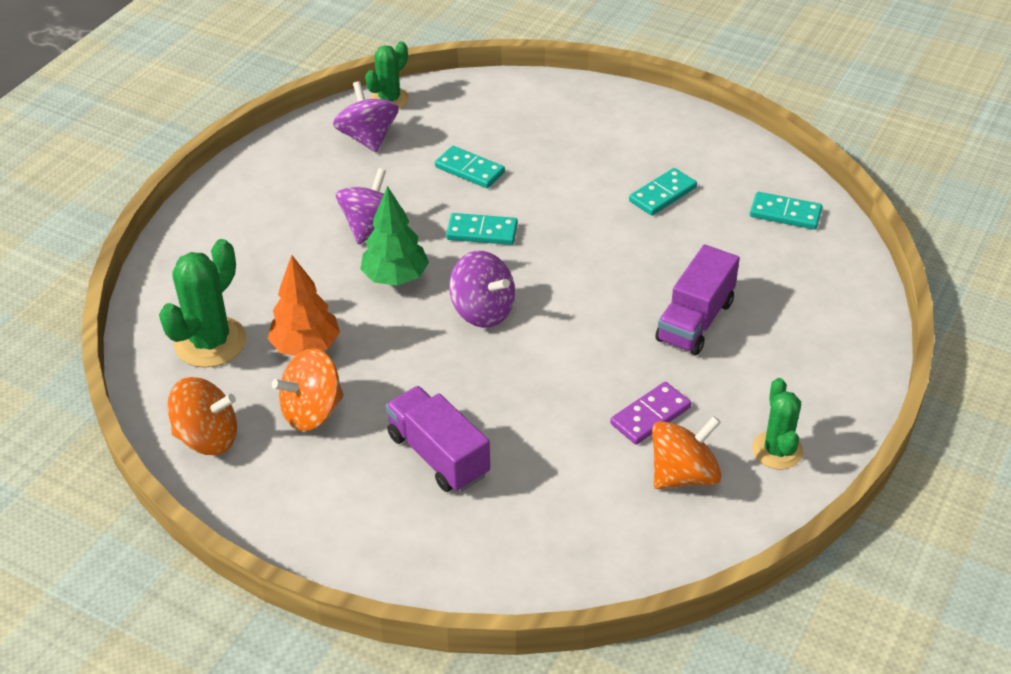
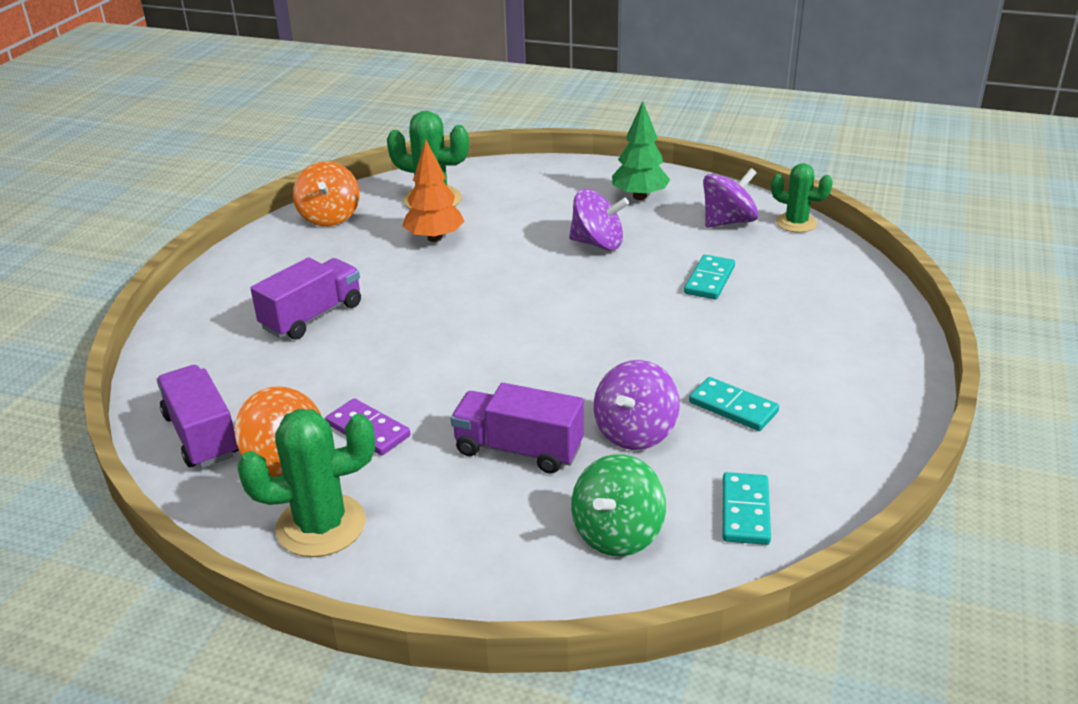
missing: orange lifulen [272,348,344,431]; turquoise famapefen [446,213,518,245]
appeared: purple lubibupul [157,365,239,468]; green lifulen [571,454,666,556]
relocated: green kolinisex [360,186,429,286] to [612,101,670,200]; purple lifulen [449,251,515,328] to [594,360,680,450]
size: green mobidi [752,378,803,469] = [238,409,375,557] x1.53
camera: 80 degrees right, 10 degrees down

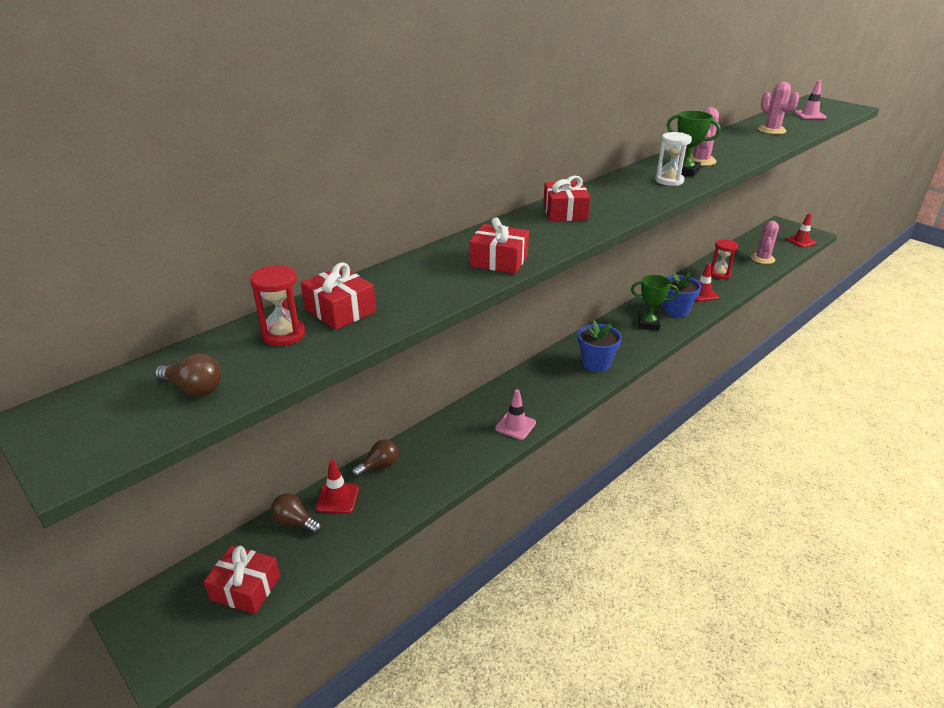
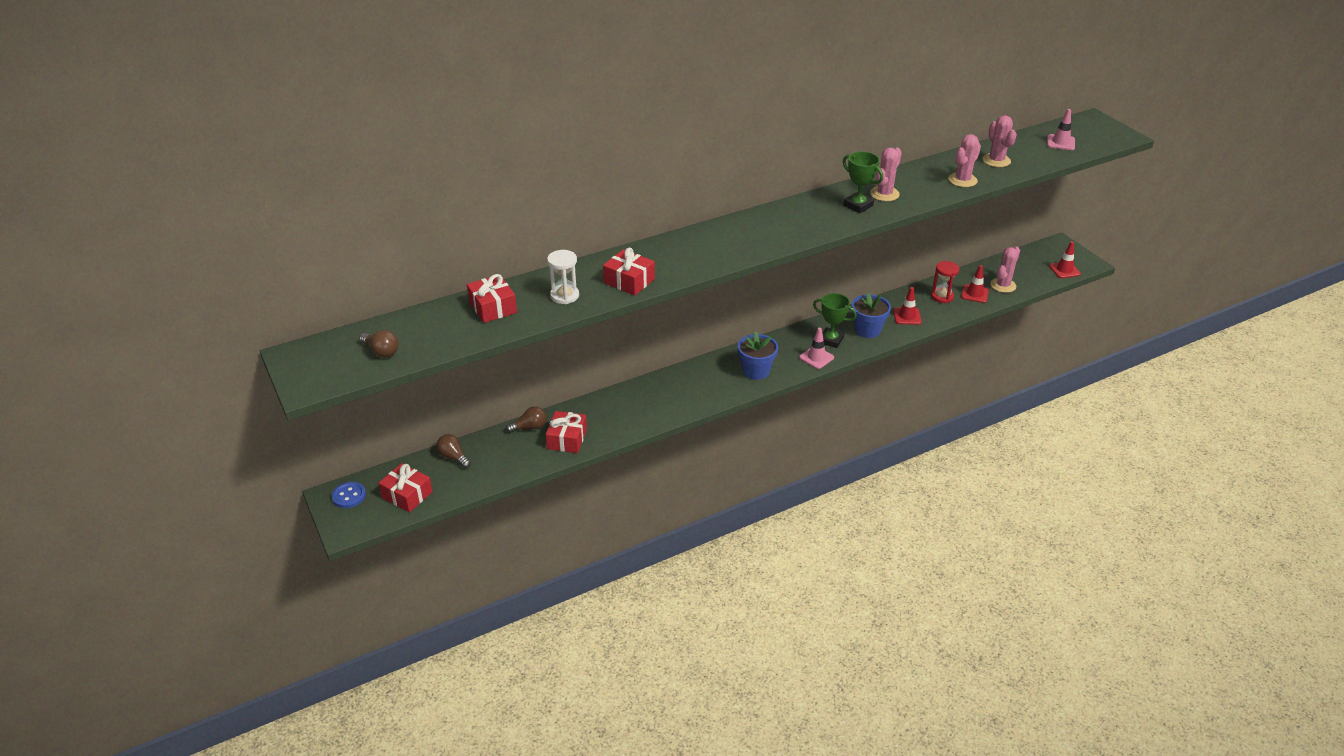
missing: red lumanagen [250,265,306,346]
appeared: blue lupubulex [332,482,366,508]; pink mobidi [948,134,981,187]
relocated: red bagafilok [316,460,359,513] to [961,265,989,303]; pink bagafilok [495,389,536,440] to [799,328,834,369]; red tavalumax [543,175,591,221] to [546,411,587,453]; white lumanagen [655,132,692,186] to [547,250,579,304]
camera: 15 degrees right, 5 degrees up

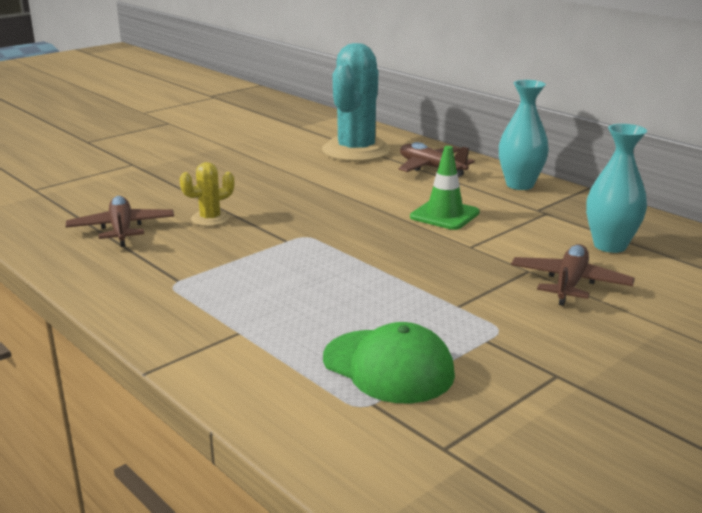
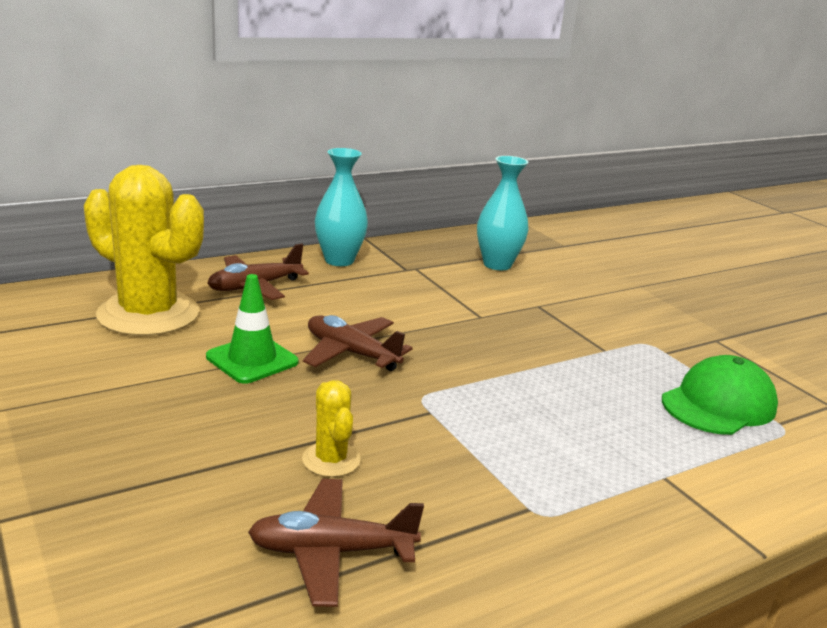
relocated: green bagafilok [410,146,480,230] to [206,274,298,384]; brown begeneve [511,244,635,306] to [303,315,413,371]
colour: turquoise mobidi [322,43,391,162] to yellow mobidi [84,165,204,336]
camera: 80 degrees left, 0 degrees up

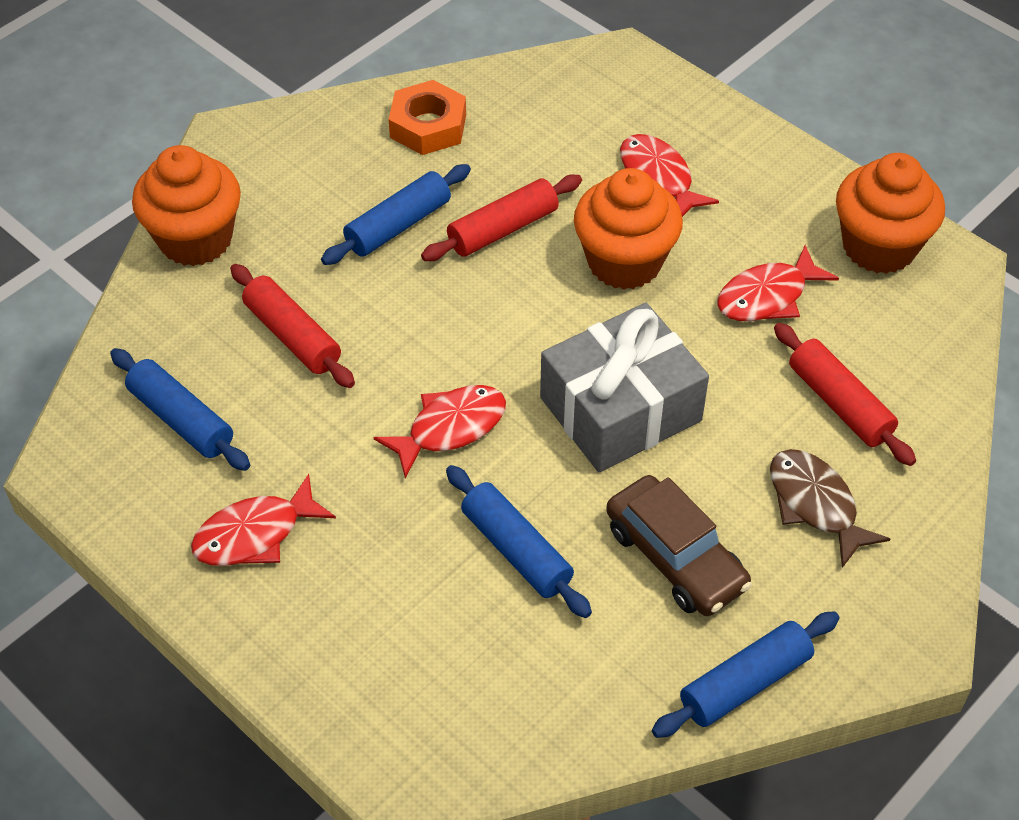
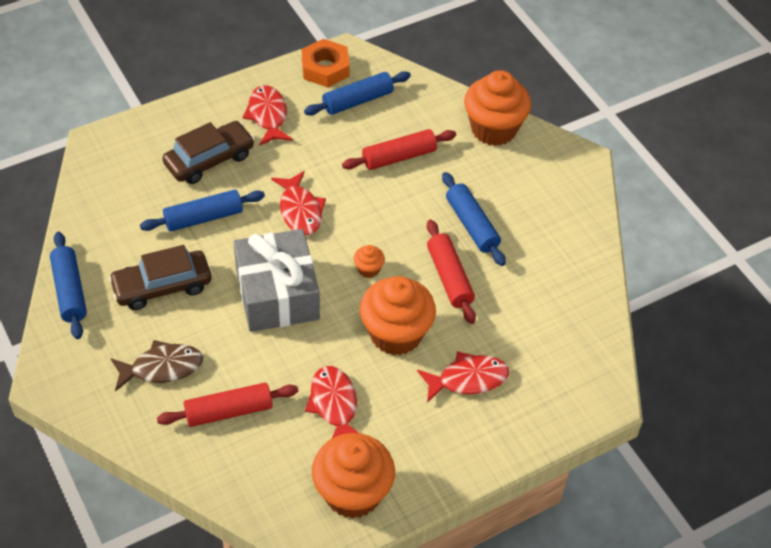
appeared: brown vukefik [163,121,255,184]; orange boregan [354,245,385,278]
relocated: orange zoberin [389,80,466,155] to [302,39,350,88]
camera: 105 degrees right, 0 degrees up

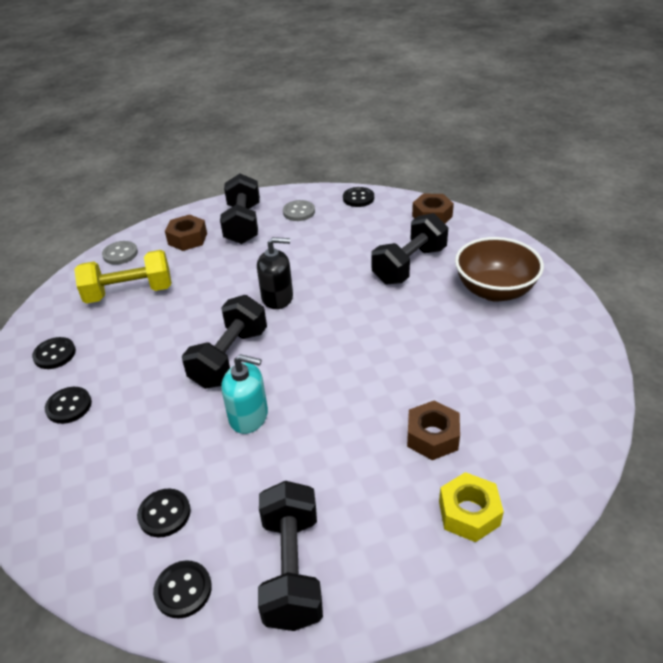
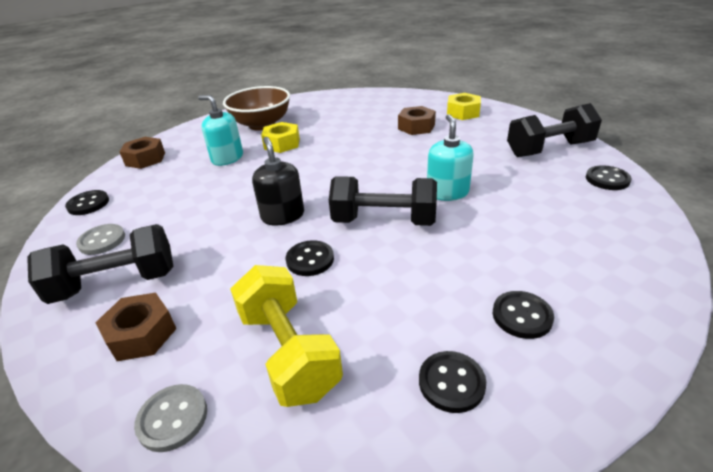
appeared: yellow zoberin [261,122,300,153]
relocated: black lupubulex [137,488,191,537] to [286,240,334,276]
exchanged: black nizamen [372,213,448,285] to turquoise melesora [198,95,243,166]
camera: 105 degrees left, 5 degrees down

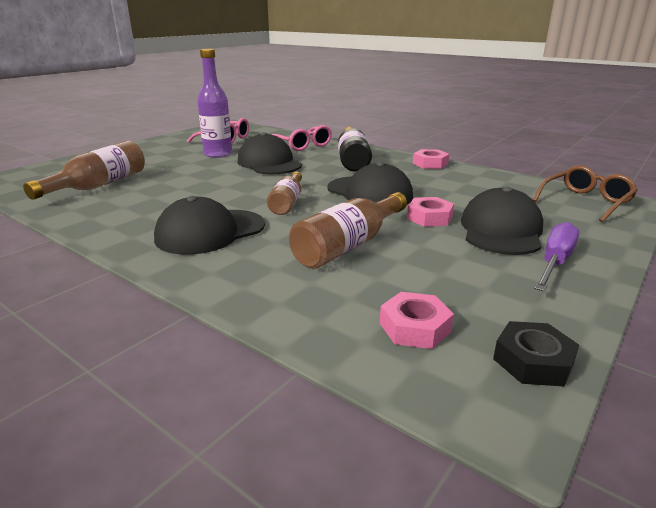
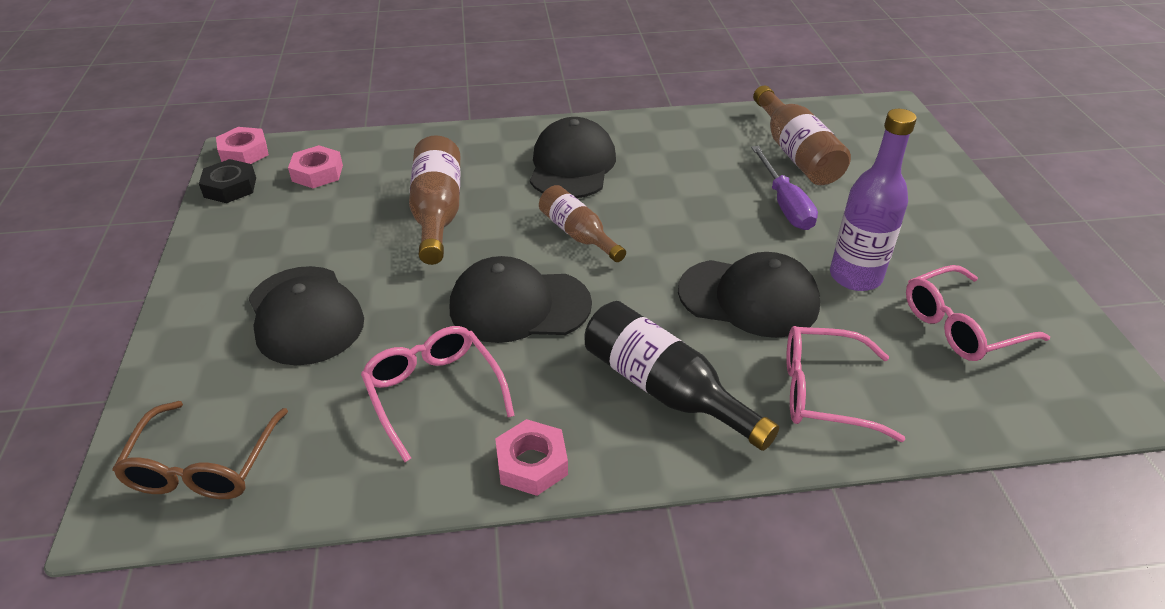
appeared: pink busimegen [361,326,515,462]
relocated: pink zoberin [407,197,454,227] to [216,127,269,164]; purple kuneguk [534,222,579,291] to [751,146,818,230]
camera: 135 degrees right, 15 degrees up

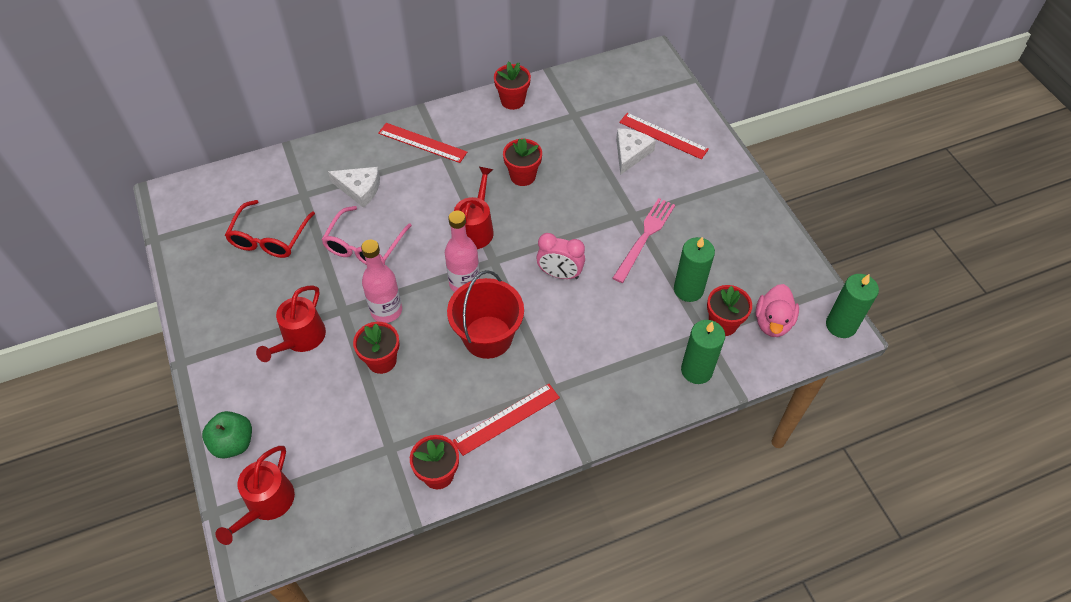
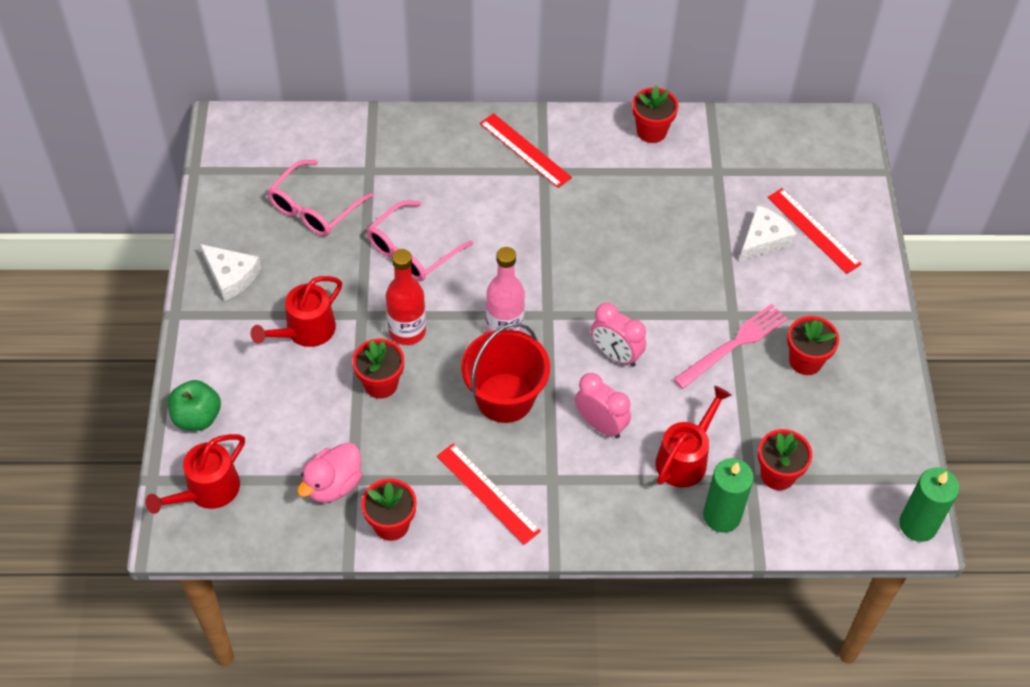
missing: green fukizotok [674,237,715,302]
appeared: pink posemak [575,373,631,438]
relocated: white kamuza [328,167,380,208] to [200,244,261,301]; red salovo [454,167,494,249] to [655,386,731,488]; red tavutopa [503,138,542,186] to [787,316,839,375]; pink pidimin [755,284,799,337] to [297,442,362,503]
colour: red busimegen [225,200,315,258] to pink busimegen [267,160,373,236]; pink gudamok [361,239,402,323] to red gudamok [386,249,426,345]
spun: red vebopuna [453,384,560,456] = [437,443,541,545] 60 degrees clockwise
camera: 20 degrees right, 0 degrees up

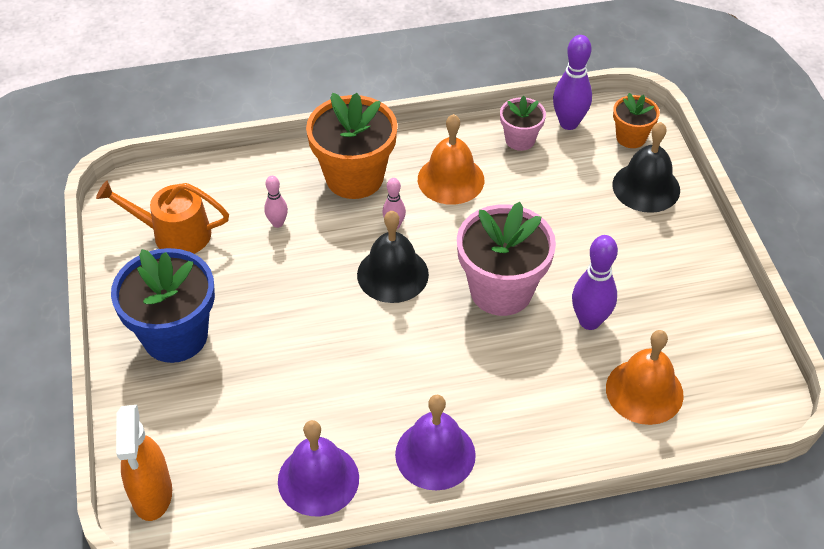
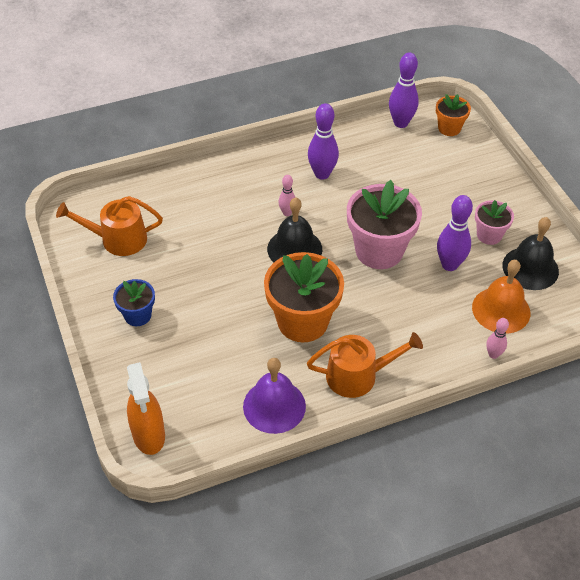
relocated: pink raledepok [264,176,288,228] to [486,318,509,359]; orange tavutopa [306,93,398,199] to [264,252,344,342]; pink tavutopa [500,96,546,151] to [475,200,514,245]; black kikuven [613,122,680,213] to [502,217,559,290]
exchanged: purple kikuven [395,395,476,490] to orange salovo [307,332,423,398]; orange kikuven [418,114,484,205] to purple raledepok [308,103,339,180]
size: blue tavutopa [111,248,215,363] = [113,279,155,326] x0.53
camera: 10 degrees left, 0 degrees up

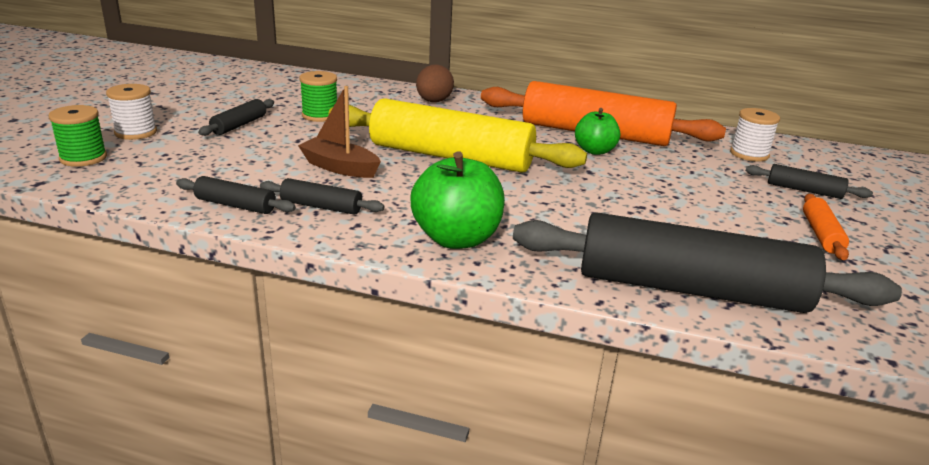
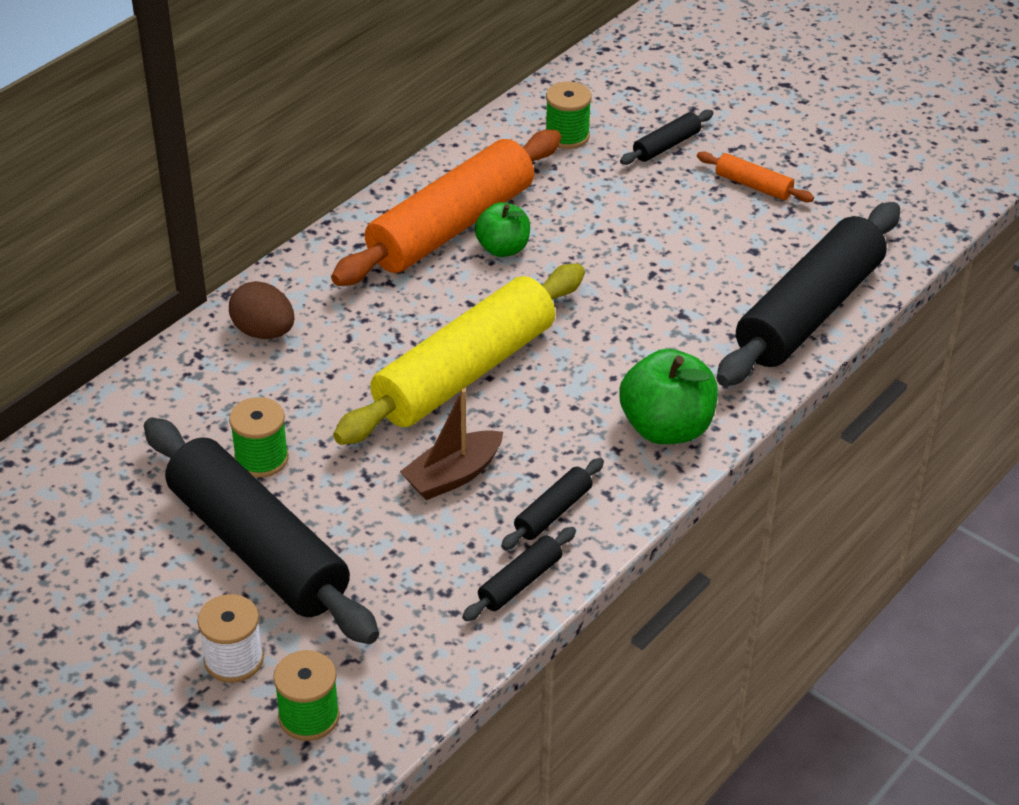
colour: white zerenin [730,108,780,162] to green zerenin [546,82,592,149]
size: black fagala [198,99,274,136] = [144,417,379,644] x2.37
camera: 65 degrees left, 15 degrees up

